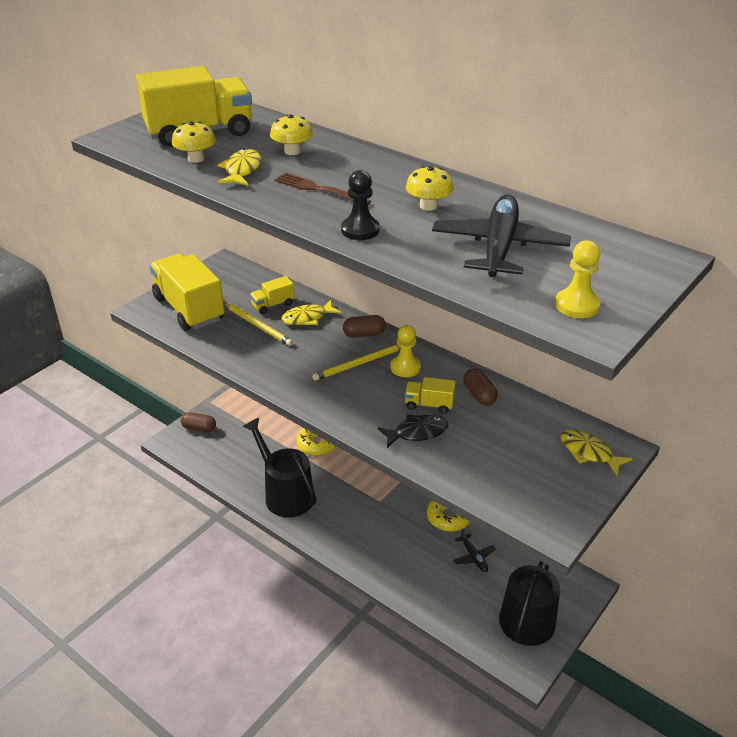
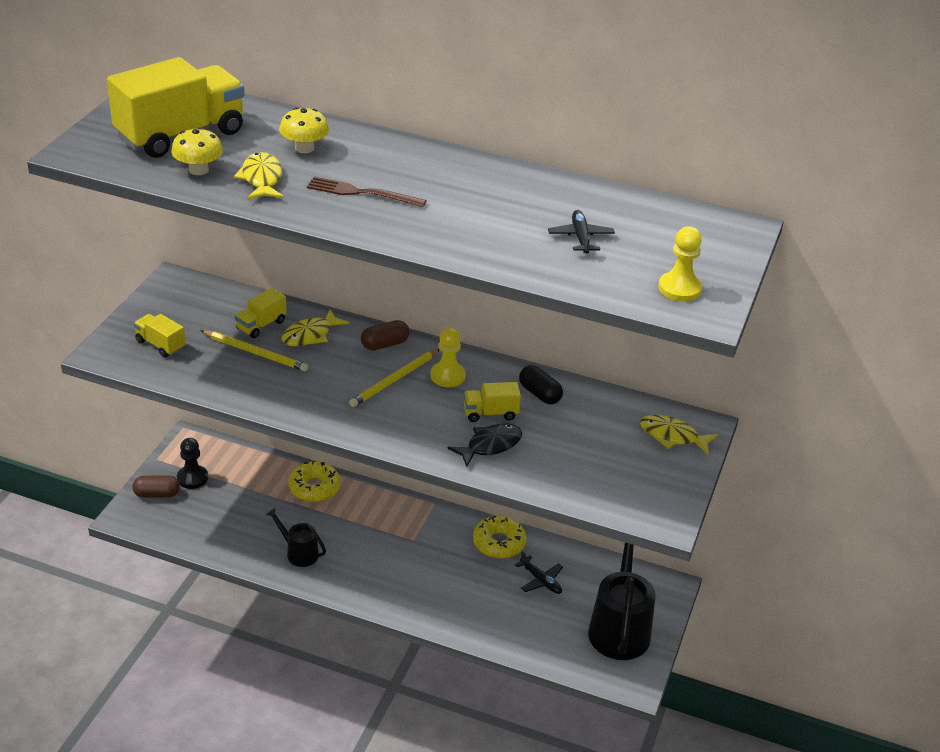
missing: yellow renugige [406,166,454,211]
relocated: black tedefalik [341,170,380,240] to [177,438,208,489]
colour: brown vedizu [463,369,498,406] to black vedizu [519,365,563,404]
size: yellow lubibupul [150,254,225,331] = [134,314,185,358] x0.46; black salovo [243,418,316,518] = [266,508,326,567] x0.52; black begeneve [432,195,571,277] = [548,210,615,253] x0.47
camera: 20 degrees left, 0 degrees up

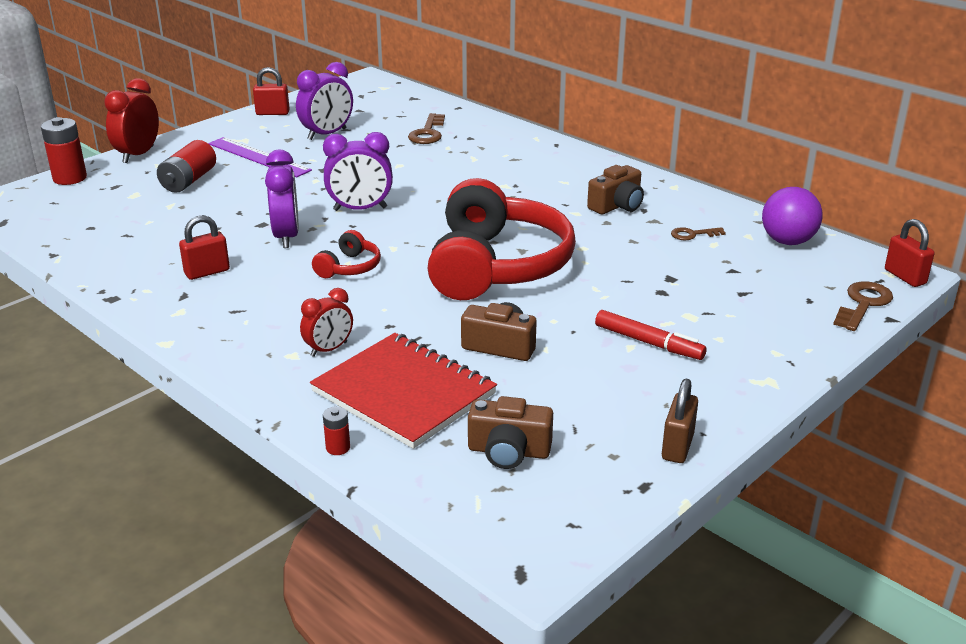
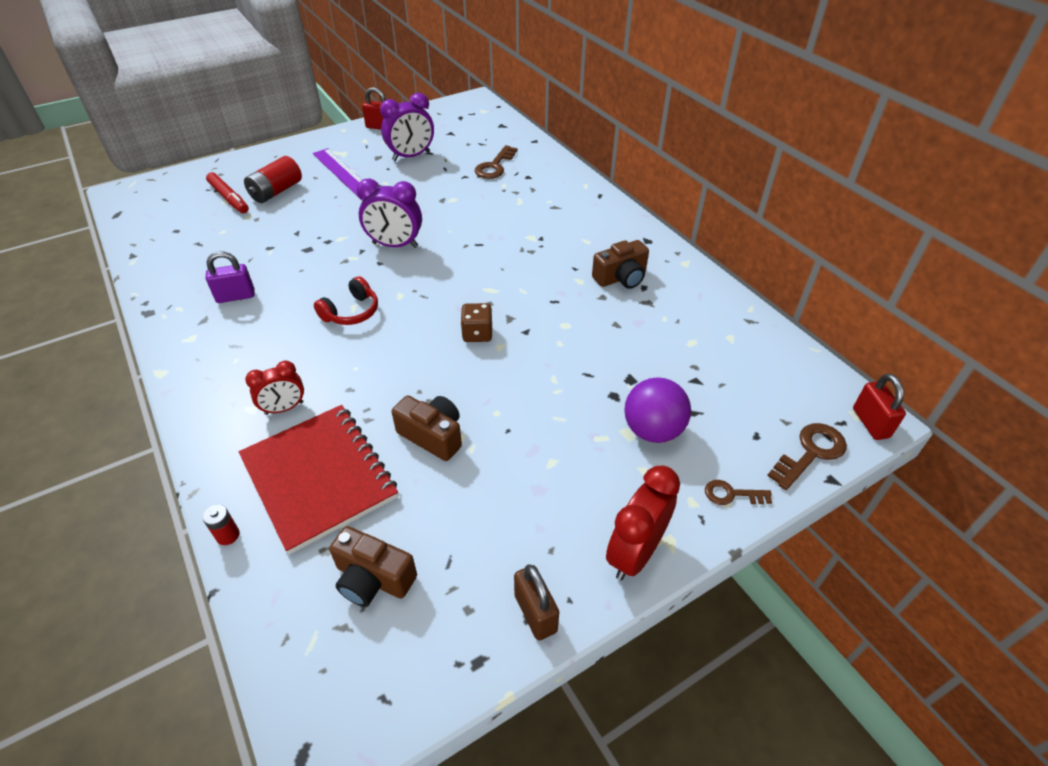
missing: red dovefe [41,117,87,185]; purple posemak [265,150,299,248]
relocated: red posemak [104,78,159,163] to [606,466,680,580]; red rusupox [595,310,707,360] to [206,172,249,213]; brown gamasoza [671,227,726,240] to [705,480,772,505]; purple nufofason [762,187,823,245] to [624,377,691,443]
exchanged: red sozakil [427,178,576,300] to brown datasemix [461,303,493,342]
colour: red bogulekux [179,215,230,280] to purple bogulekux [206,252,254,303]
spun: brown bogulekux [662,379,698,463] = [514,564,559,641] 60 degrees counterclockwise
camera: 15 degrees right, 15 degrees up

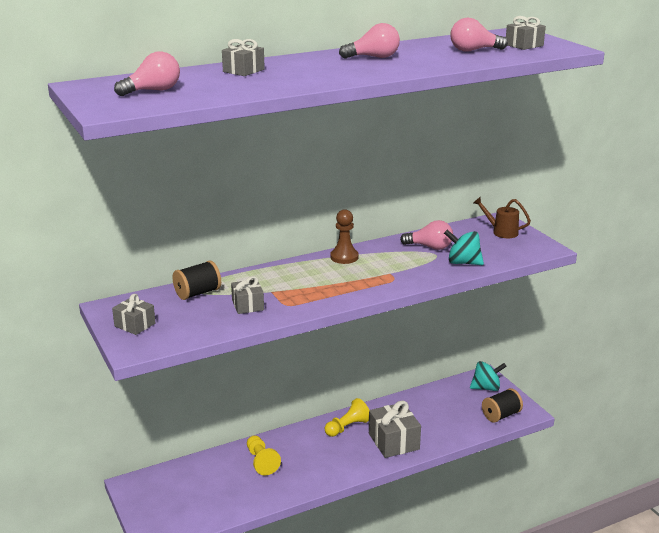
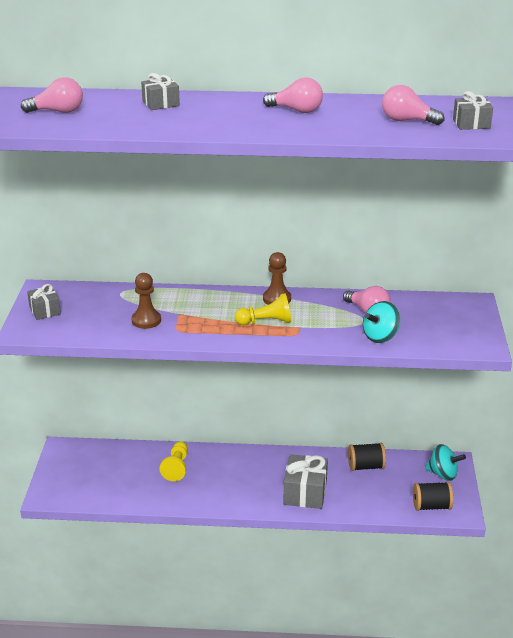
missing: brown salovo [474,197,531,238]
relocated: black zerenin [173,260,221,300] to [348,443,386,471]; yellow tedefalik [325,398,369,437] to [235,293,291,325]
exchanged: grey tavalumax [231,276,264,314] to brown tedefalik [132,273,161,329]
spun: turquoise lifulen [444,230,484,265] = [363,301,401,343] 90 degrees counterclockwise
camera: 30 degrees right, 5 degrees up

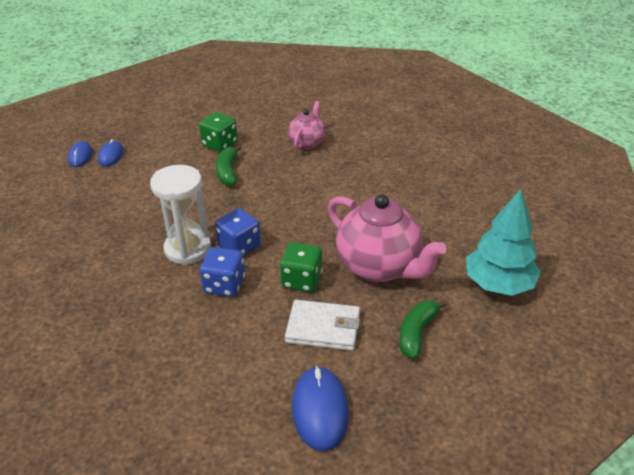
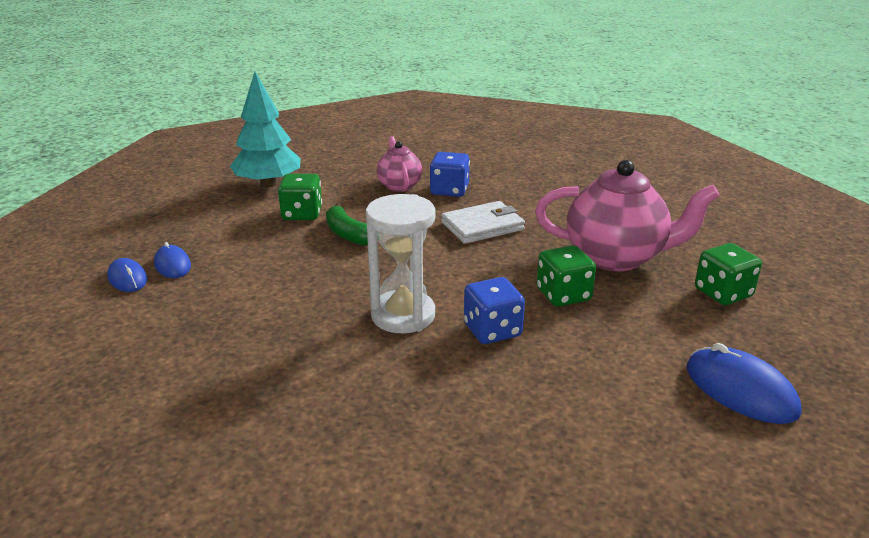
relocated: blue datasemix [215,208,261,256] to [430,152,470,197]; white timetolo [285,300,360,351] to [441,201,525,244]; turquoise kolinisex [466,189,541,296] to [230,72,301,188]
exchanged: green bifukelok [400,300,448,359] to green datasemix [695,243,762,305]
camera: 35 degrees left, 10 degrees down

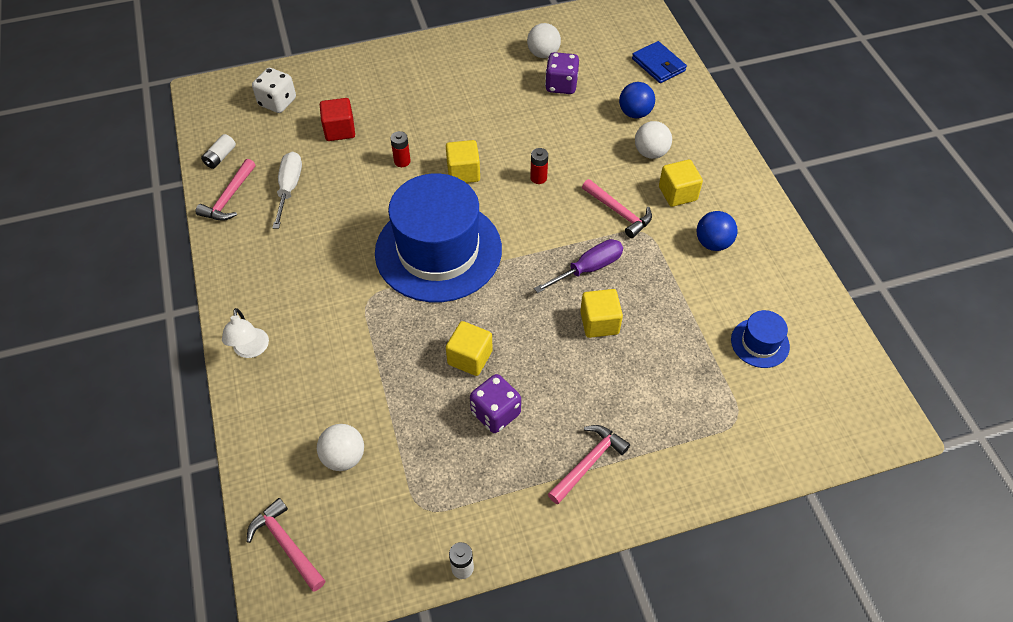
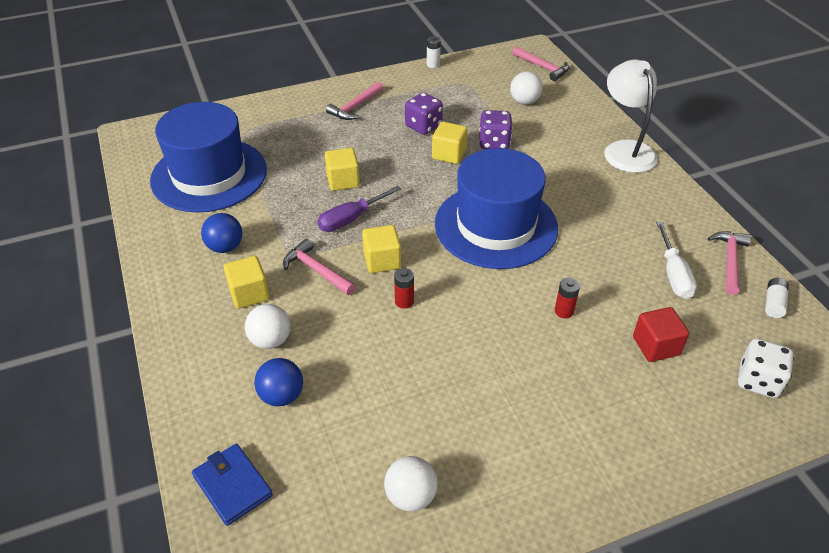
relocated: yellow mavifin [446,140,480,183] to [362,225,401,273]; purple datasemix [545,52,579,94] to [480,110,512,149]
size: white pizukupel [222,308,269,358] = [604,59,658,173] x1.80; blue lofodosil [731,310,790,368] = [150,102,267,212] x2.35
camera: 175 degrees right, 10 degrees down

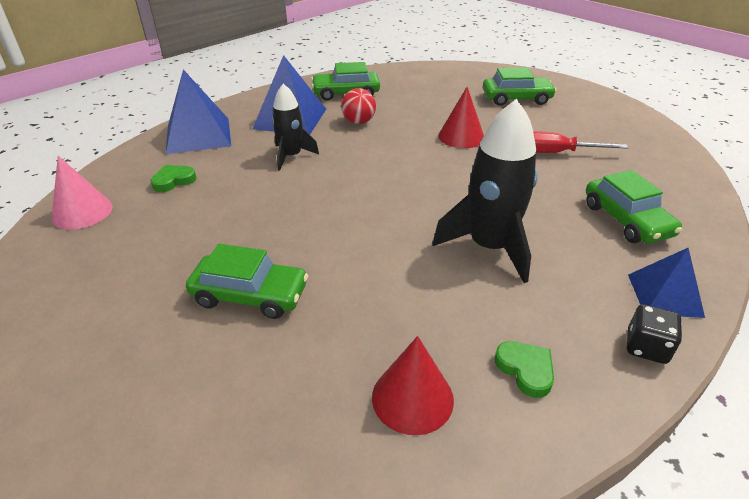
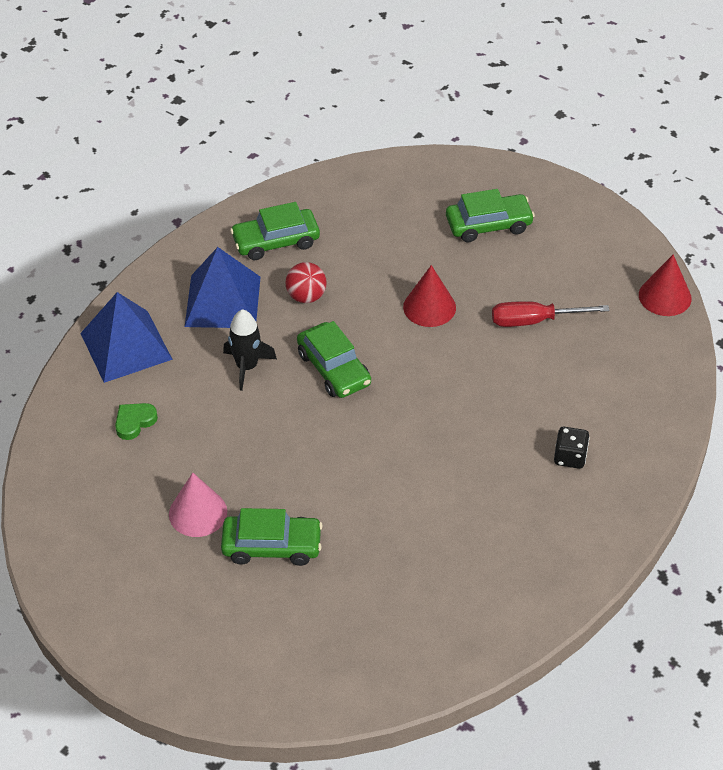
missing: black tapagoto [432,99,538,283]; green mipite [494,341,554,398]; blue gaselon [628,248,705,318]
relocated: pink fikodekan [52,156,113,230] to [169,473,227,537]; red fikodekan [372,336,454,435] to [639,255,692,316]; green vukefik [586,170,682,244] to [297,321,371,398]; black datasemix [627,304,682,364] to [554,427,590,469]
camera: 10 degrees left, 10 degrees up

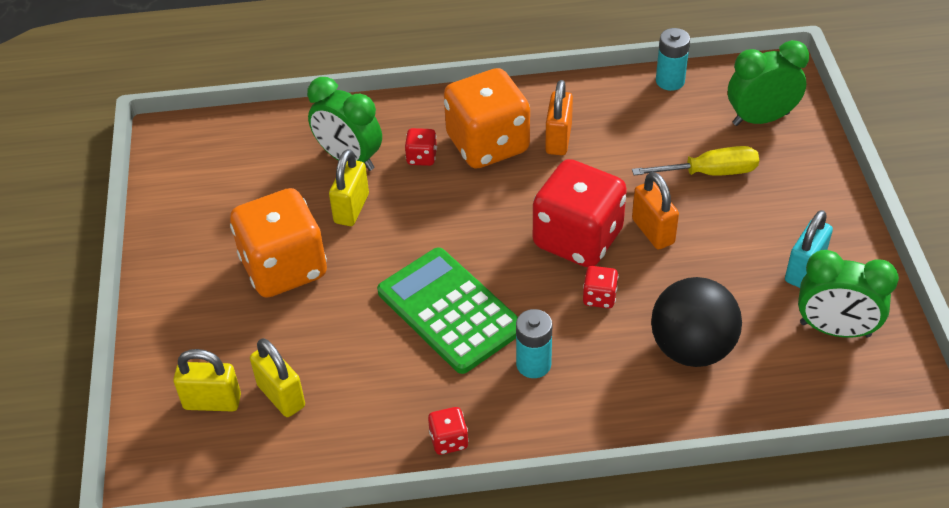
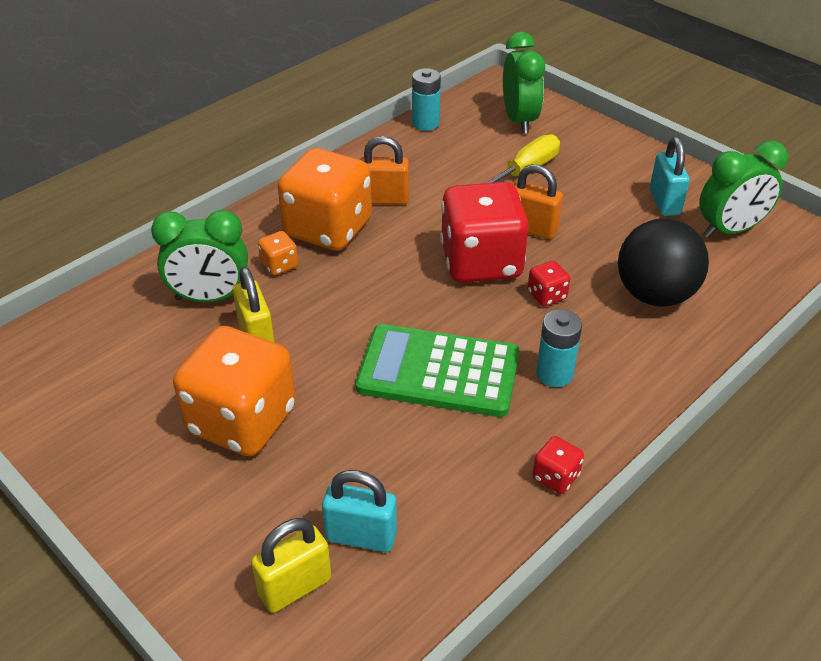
colour: yellow bogulekux [250,338,305,417] to turquoise bogulekux [322,470,397,552]; red datasemix [405,128,437,166] to orange datasemix [258,231,298,276]
spun: orange bogulekux [545,80,573,155] = [360,136,409,205] 60 degrees counterclockwise; green posemak [728,40,809,126] = [503,32,545,134] 135 degrees clockwise
camera: 40 degrees left, 5 degrees down

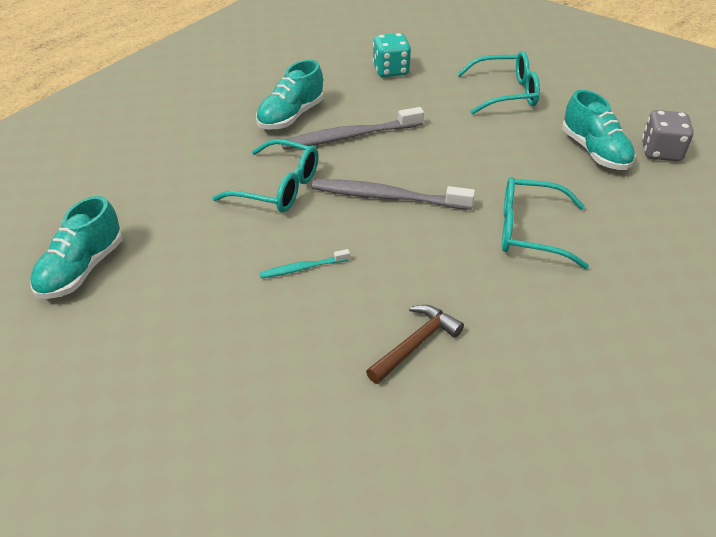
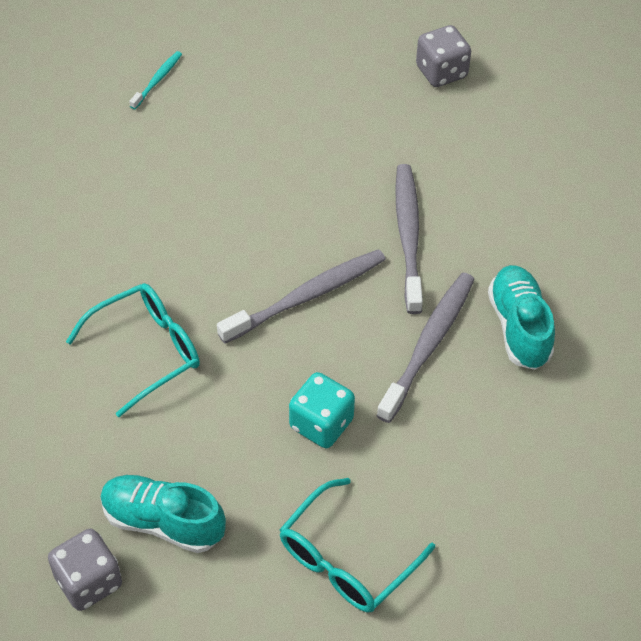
missing: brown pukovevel [366,305,464,384]
relocated: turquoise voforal [259,249,350,278] to [129,51,182,109]; turquoise datasemix [373,33,411,77] to [289,372,355,448]
exchanged: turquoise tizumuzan [30,196,122,299] to grey datasemix [416,25,471,87]; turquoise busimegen [212,139,319,213] to grey voforal [395,164,423,314]
camera: 135 degrees right, 10 degrees up

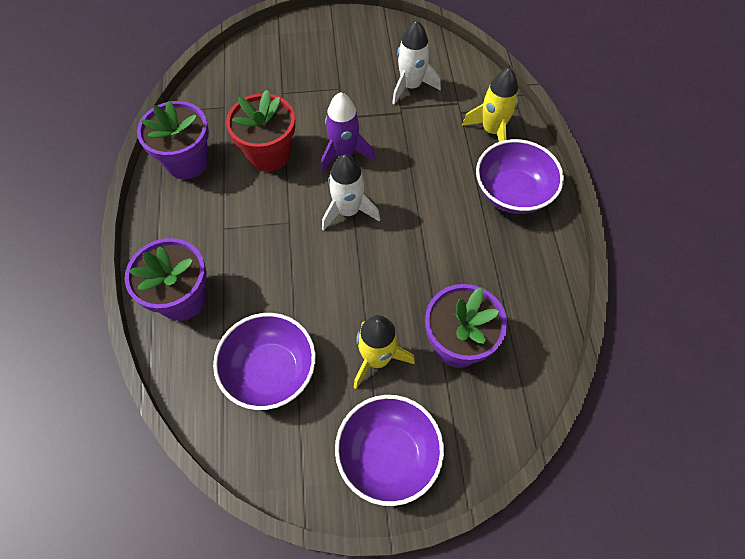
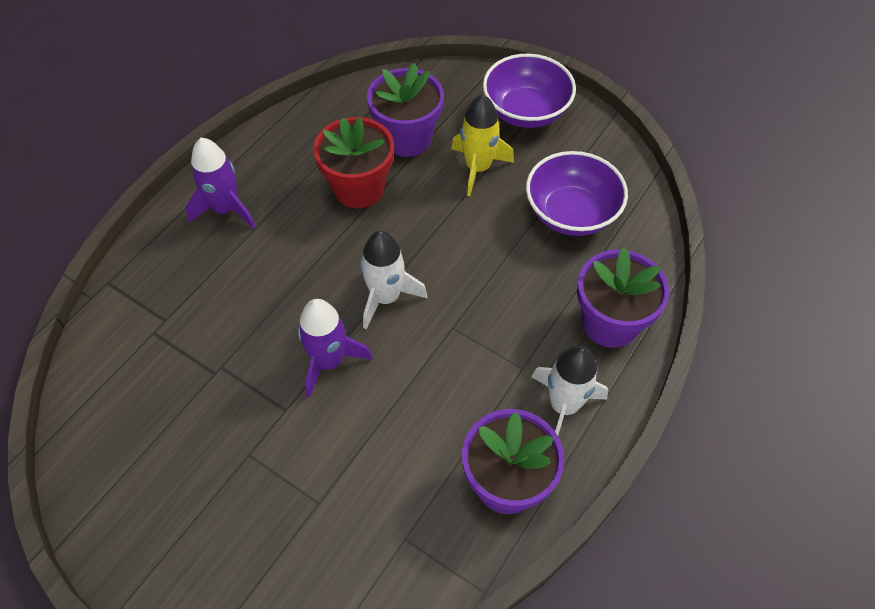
missing: yellow tapagoto [462,68,518,142]
relocated: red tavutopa [226,90,295,172] to [313,117,394,208]; white tapagoto [392,20,441,104] to [532,346,608,436]
exchanged: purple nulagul [476,139,564,214] to purple tapagoto [186,138,256,228]
camera: 140 degrees left, 5 degrees down

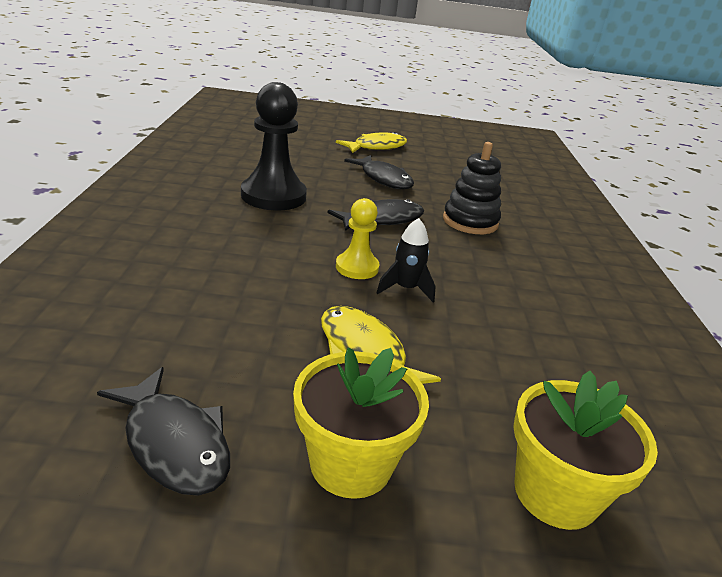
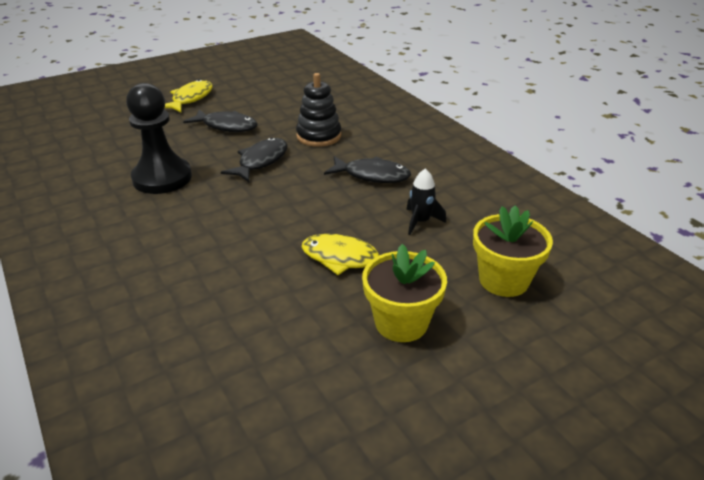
missing: yellow tedefalik [336,198,379,279]
relocated: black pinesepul [97,367,230,496] to [324,156,411,183]; black tapagoto [376,218,436,302] to [406,168,446,235]
camera: 30 degrees left, 5 degrees up

